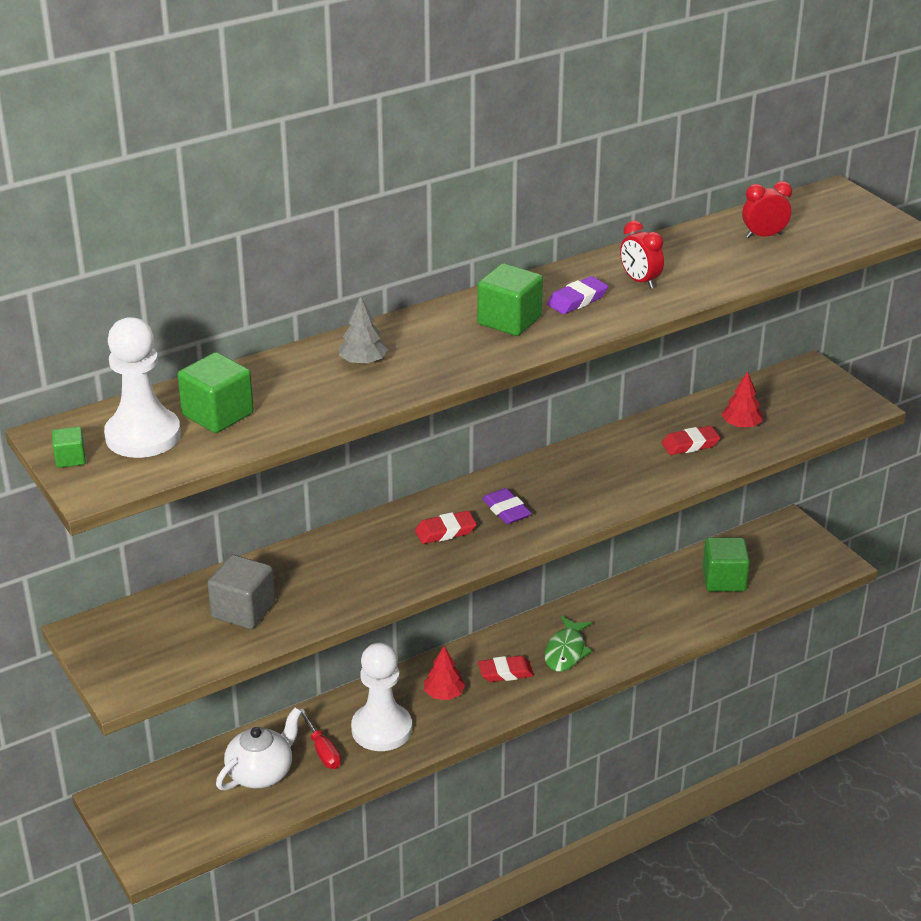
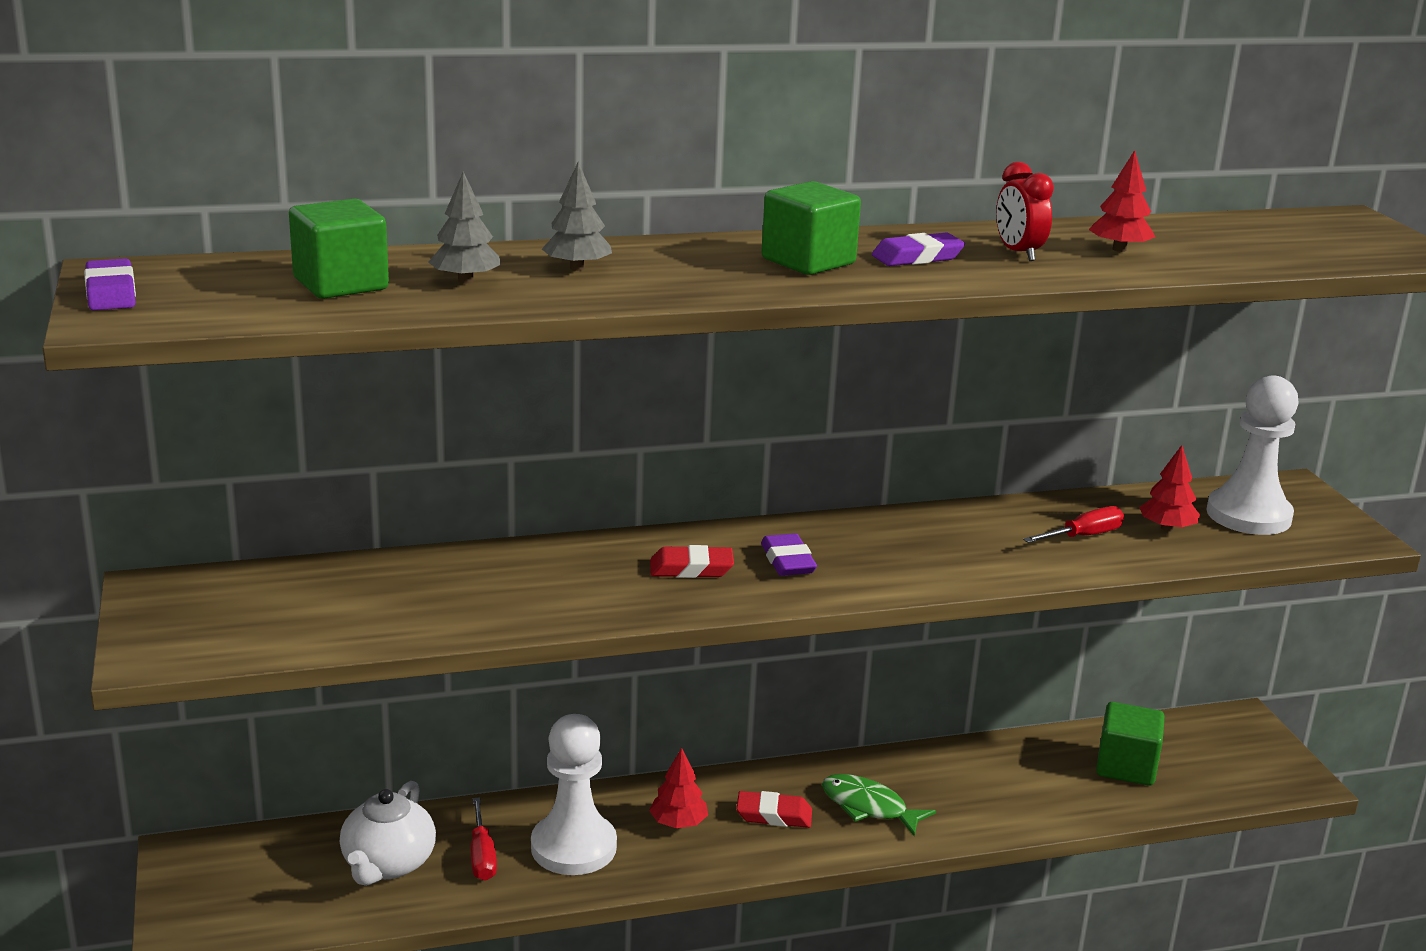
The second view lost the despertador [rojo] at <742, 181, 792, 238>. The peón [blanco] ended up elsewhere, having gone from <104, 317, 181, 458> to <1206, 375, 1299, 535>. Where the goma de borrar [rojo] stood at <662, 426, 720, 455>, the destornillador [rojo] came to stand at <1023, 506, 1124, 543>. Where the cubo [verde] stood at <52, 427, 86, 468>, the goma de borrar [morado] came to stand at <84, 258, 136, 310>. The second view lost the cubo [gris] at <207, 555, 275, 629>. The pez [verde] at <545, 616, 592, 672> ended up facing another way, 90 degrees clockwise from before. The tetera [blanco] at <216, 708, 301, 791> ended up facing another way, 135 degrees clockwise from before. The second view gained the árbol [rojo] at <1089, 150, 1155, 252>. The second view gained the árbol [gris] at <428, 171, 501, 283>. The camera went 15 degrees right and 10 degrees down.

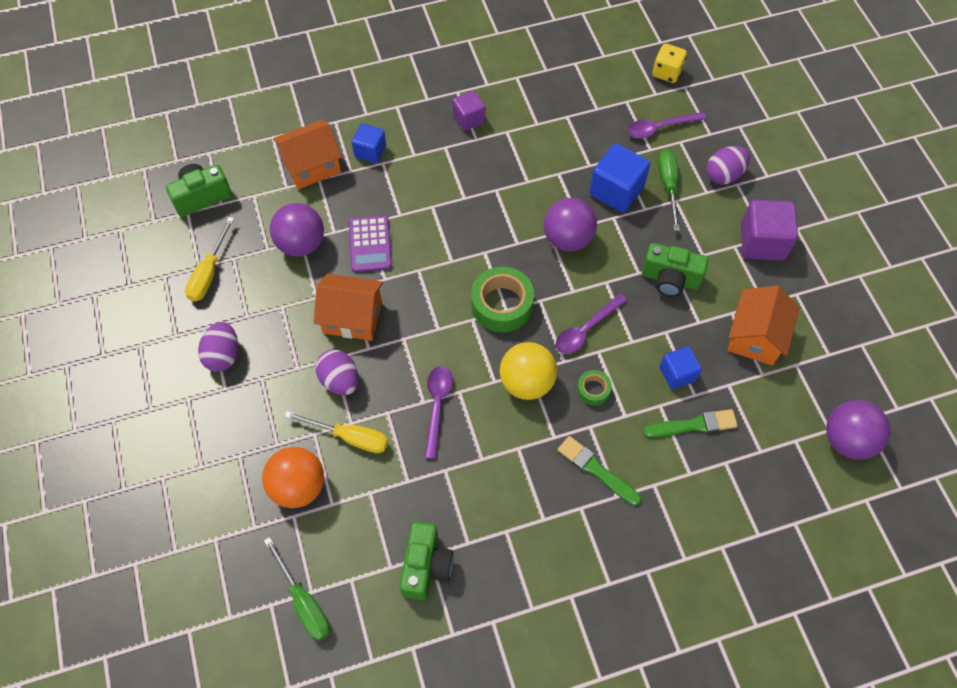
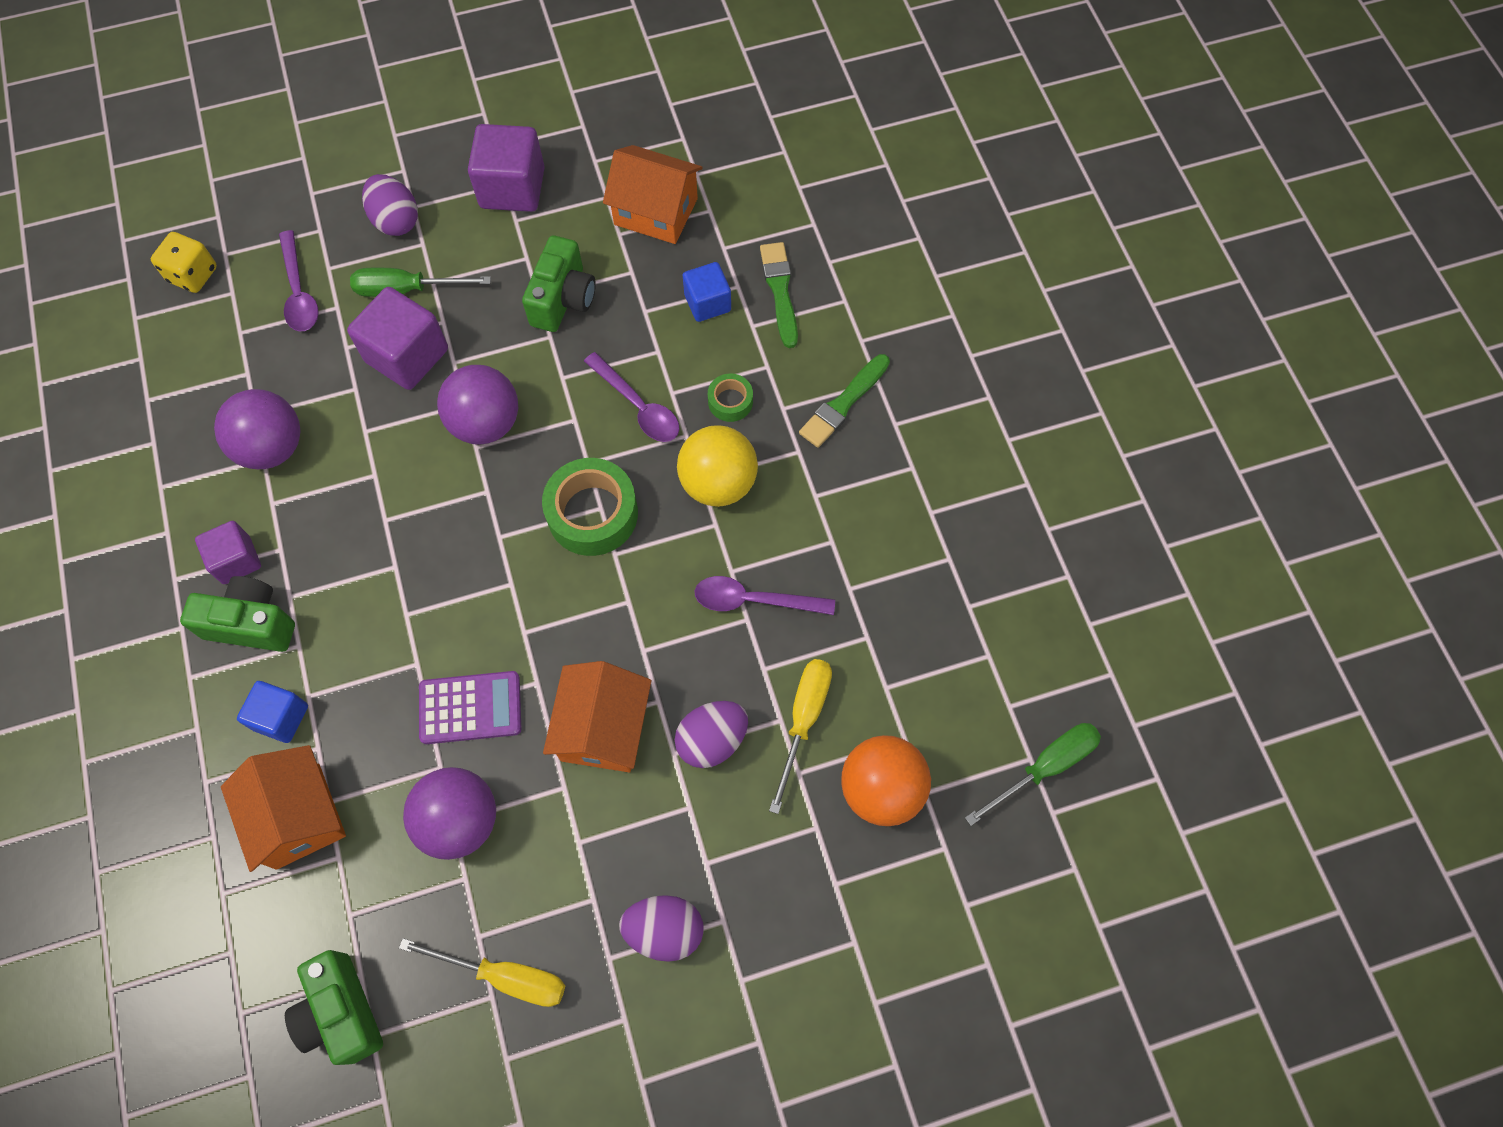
What was the cubo [azul] at <589, 144, 650, 213> turned into the cubo [morado] at <347, 287, 448, 390>. The pelota [morado] ended up elsewhere, having gone from <826, 400, 890, 460> to <214, 389, 301, 469>. The cámara [verde] ended up elsewhere, having gone from <399, 521, 453, 600> to <180, 576, 295, 652>. The camera went 90 degrees left and 5 degrees up.

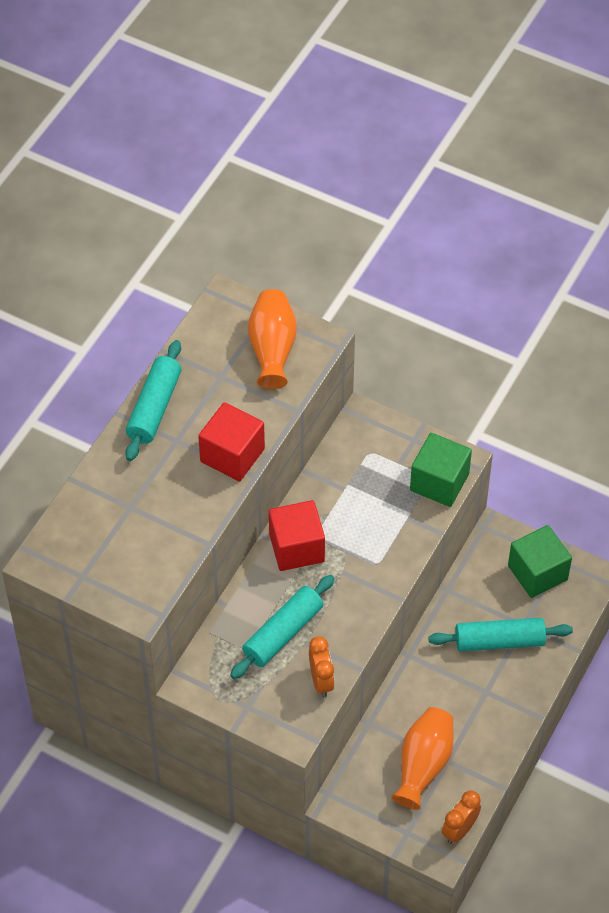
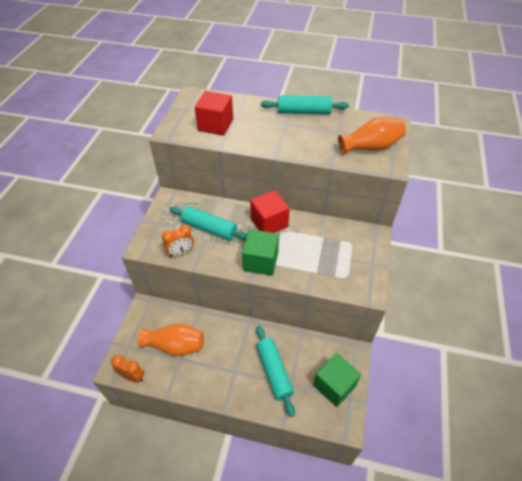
The cubo [rojo] ended up elsewhere, having gone from <198, 402, 265, 481> to <195, 91, 233, 136>. The cubo [verde] ended up elsewhere, having gone from <410, 433, 472, 507> to <242, 229, 279, 276>. The camera went 75 degrees right and 5 degrees down.

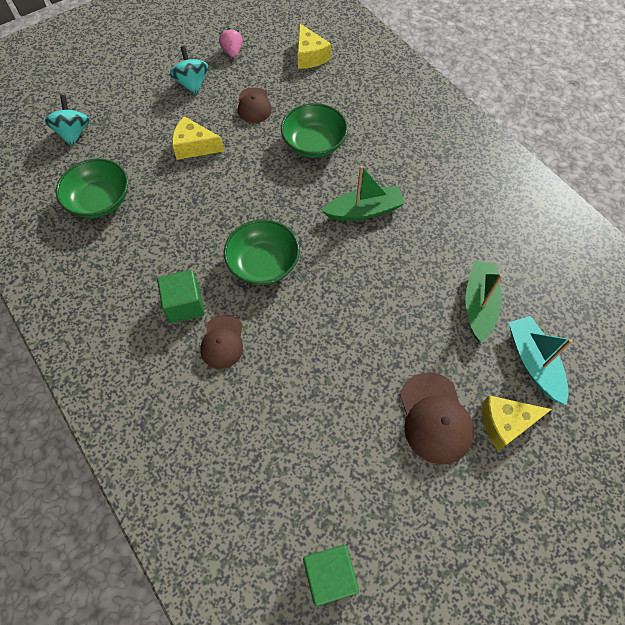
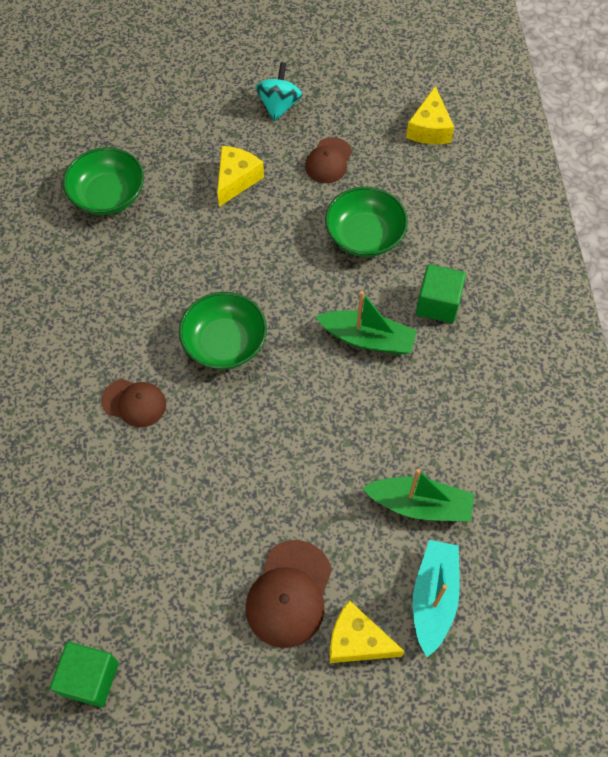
The second view lost the fresa [rosa] at <219, 28, 242, 58>. The second view lost the peonza [turquesa] at <45, 95, 89, 147>. The queso [amarillo] at <172, 116, 224, 160> ended up facing another way, 75 degrees clockwise from before. The barco [verde] at <465, 260, 503, 342> ended up facing another way, 60 degrees clockwise from before. The cubo [verde] ended up elsewhere, having gone from <157, 270, 205, 323> to <416, 264, 466, 323>. The gorra [marrón] at <200, 314, 243, 369> ended up facing another way, 105 degrees counterclockwise from before. The camera went 30 degrees right and 0 degrees up.

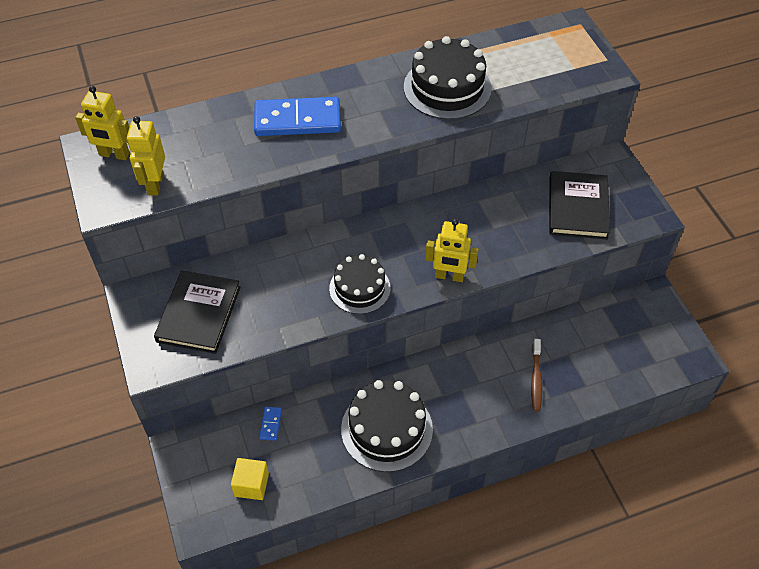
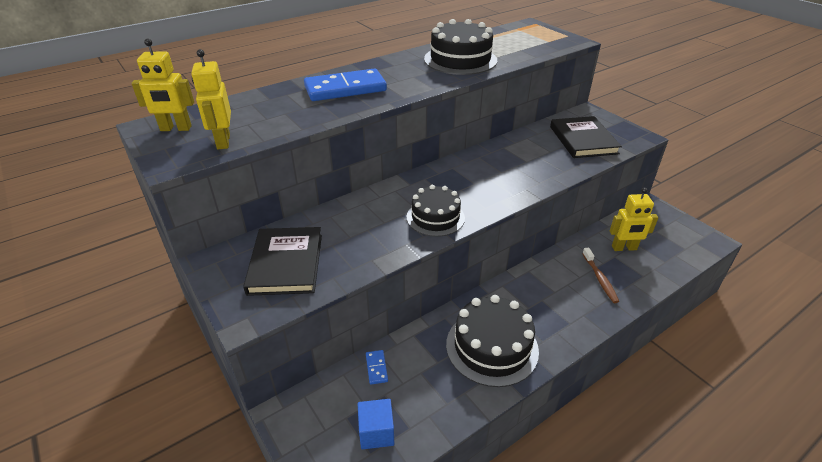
The robot [amarillo] ended up elsewhere, having gone from <425, 219, 479, 282> to <610, 188, 658, 251>. What was the cubo [amarillo] at <231, 458, 269, 500> turned into the cubo [azul] at <358, 399, 394, 449>. The camera went 15 degrees left and 15 degrees down.

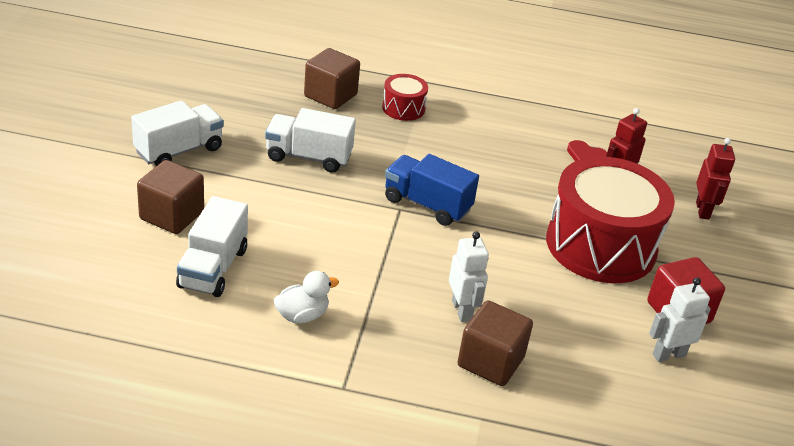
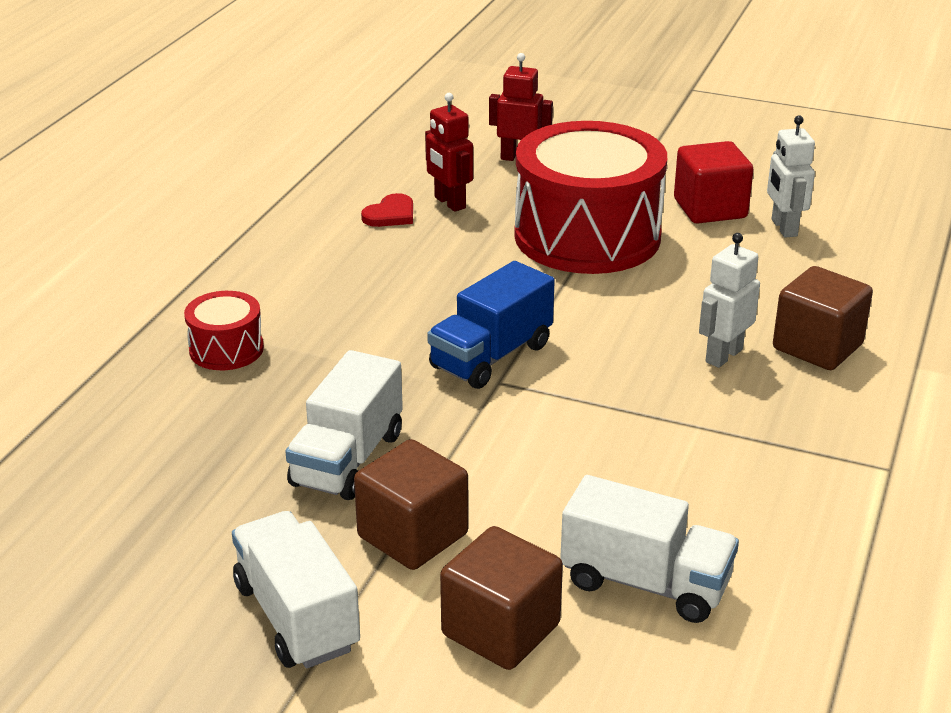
The cubo [marrón] ended up elsewhere, having gone from <304, 48, 360, 109> to <354, 439, 469, 570>. The robot [blanco] at <449, 231, 489, 322> ended up facing another way, 45 degrees counterclockwise from before. The second view lost the pato [blanco] at <274, 271, 339, 323>. The camera went 75 degrees left and 5 degrees down.

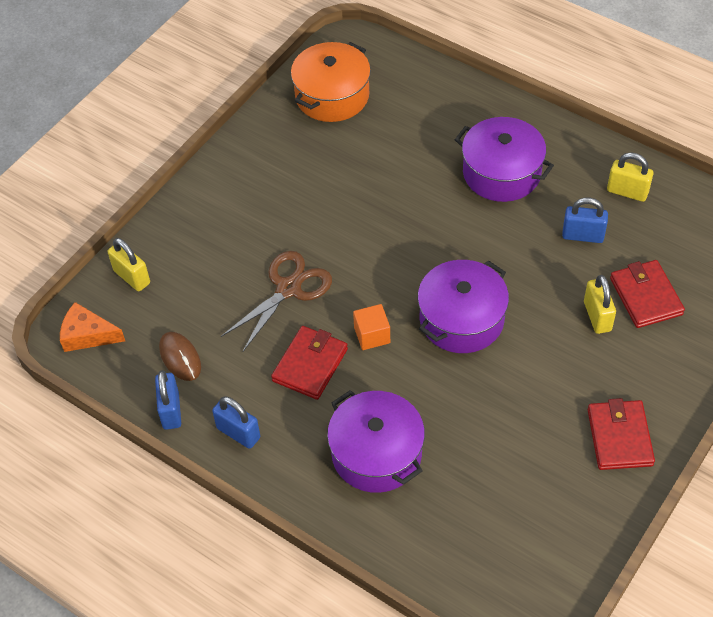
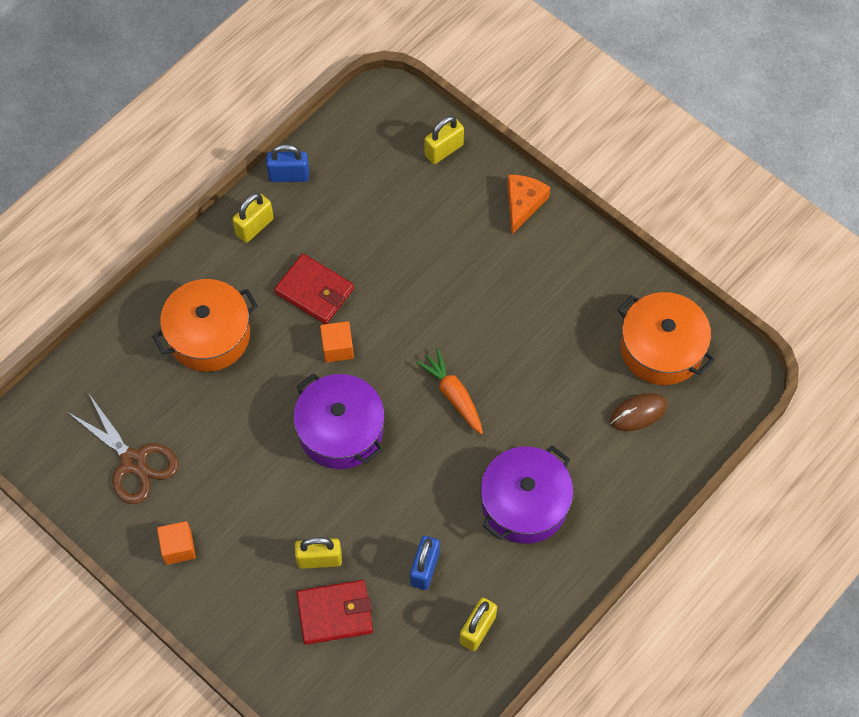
The tijeras [marrón] ended up elsewhere, having gone from <221, 251, 332, 352> to <66, 394, 179, 504>. The queso [naranja] ended up elsewhere, having gone from <60, 302, 125, 352> to <507, 175, 550, 234>. The ratón [marrón] ended up elsewhere, having gone from <159, 332, 201, 381> to <610, 393, 667, 431>. What was the olla [morado] at <327, 390, 425, 493> turned into the olla [naranja] at <152, 279, 258, 372>. What was the candado [azul] at <212, 396, 260, 449> turned into the candado [amarillo] at <232, 193, 274, 243>. Where the cartera [rojo] stood at <588, 398, 655, 470>, the cubo [naranja] came to stand at <157, 521, 196, 565>. The second view gained the zanahoria [naranja] at <416, 348, 483, 434>. The camera went 95 degrees right and 10 degrees up.

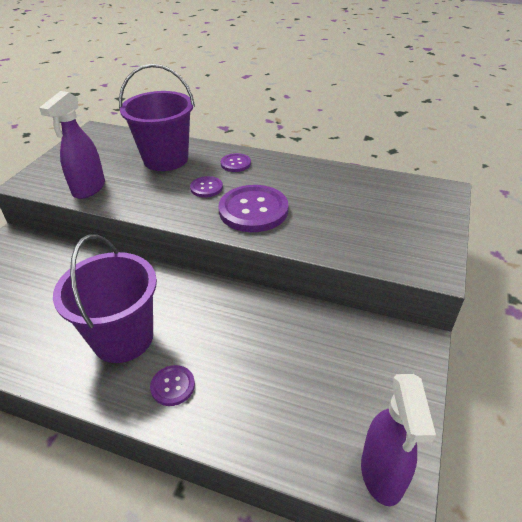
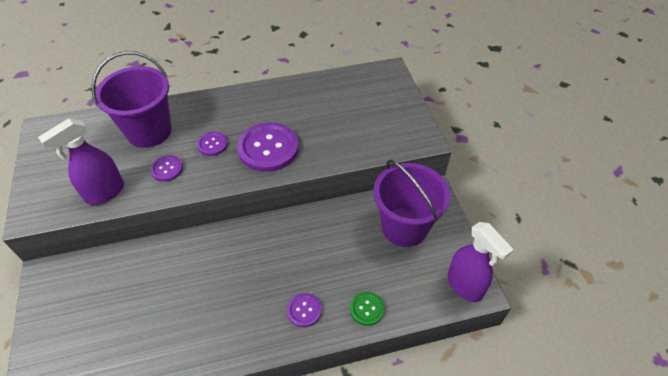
The pulverizador [morado] at <39, 91, 105, 199> ended up facing another way, 60 degrees clockwise from before. The botón [morado] ended up elsewhere, having gone from <221, 153, 251, 172> to <150, 155, 183, 182>. The balde [morado] ended up elsewhere, having gone from <53, 234, 157, 363> to <373, 160, 450, 247>. The second view gained the botón [verde] at <350, 292, 385, 326>. The camera went 35 degrees left and 10 degrees up.

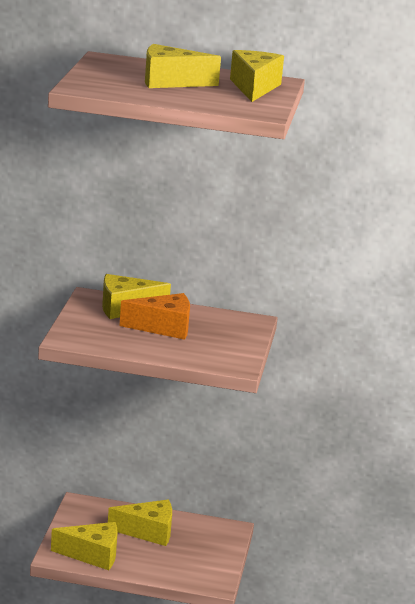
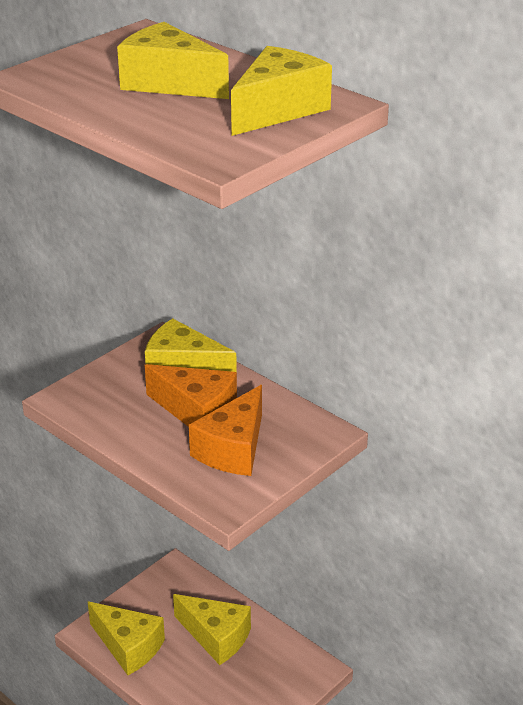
The second view gained the queso [naranja] at <189, 385, 262, 476>. The camera went 35 degrees right and 10 degrees up.

